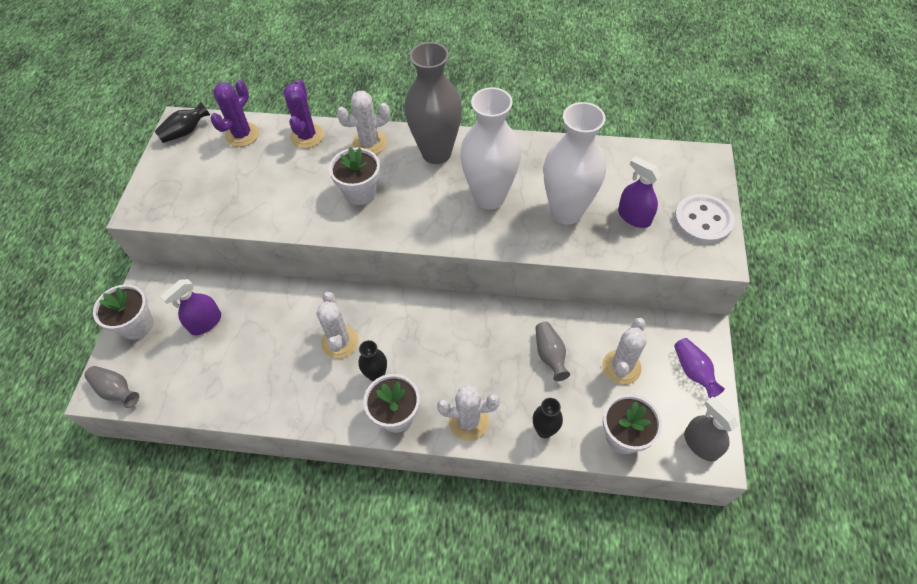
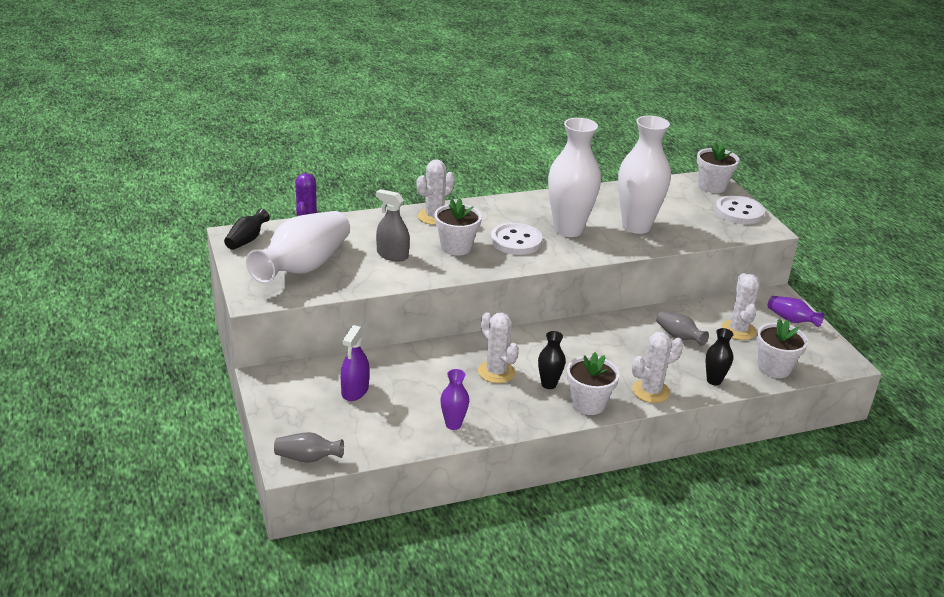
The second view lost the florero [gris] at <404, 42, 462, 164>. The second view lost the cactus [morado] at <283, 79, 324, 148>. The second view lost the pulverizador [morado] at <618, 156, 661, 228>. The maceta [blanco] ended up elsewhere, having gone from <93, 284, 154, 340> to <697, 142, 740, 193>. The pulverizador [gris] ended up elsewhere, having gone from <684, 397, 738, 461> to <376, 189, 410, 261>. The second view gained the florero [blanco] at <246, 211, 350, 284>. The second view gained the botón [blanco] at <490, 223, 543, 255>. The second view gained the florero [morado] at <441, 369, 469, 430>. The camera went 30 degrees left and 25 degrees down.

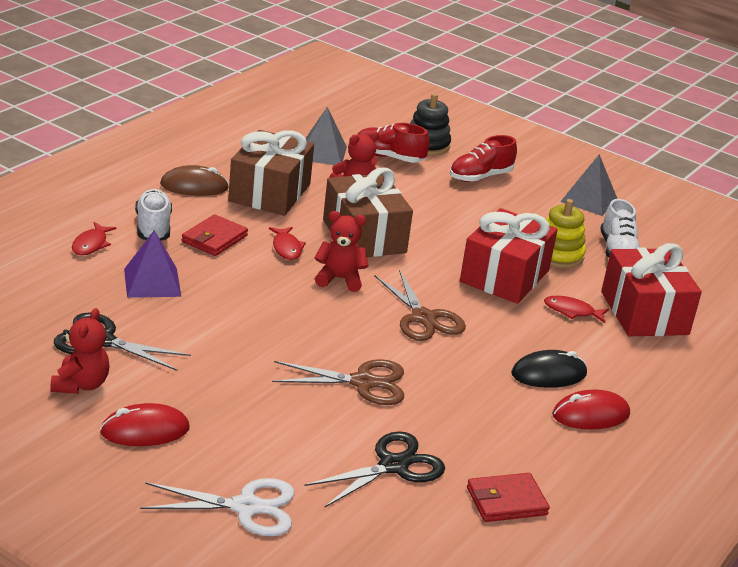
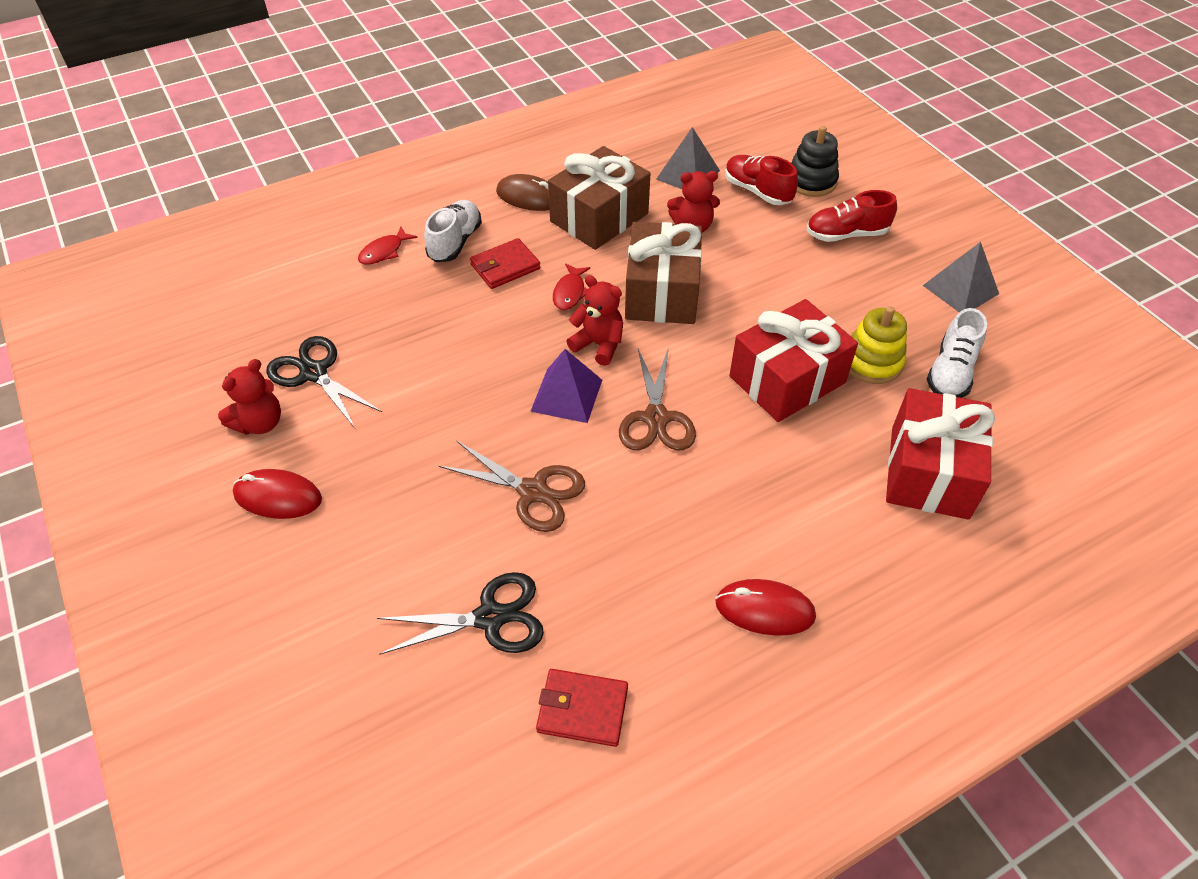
The pirámide [morado] ended up elsewhere, having gone from <124, 230, 181, 298> to <530, 349, 602, 423>. The second view lost the pez [rojo] at <544, 296, 609, 323>. The second view lost the ratón [negro] at <511, 350, 587, 388>. The second view lost the tijeras [blanco] at <140, 478, 294, 536>. The camera went 30 degrees right and 20 degrees up.

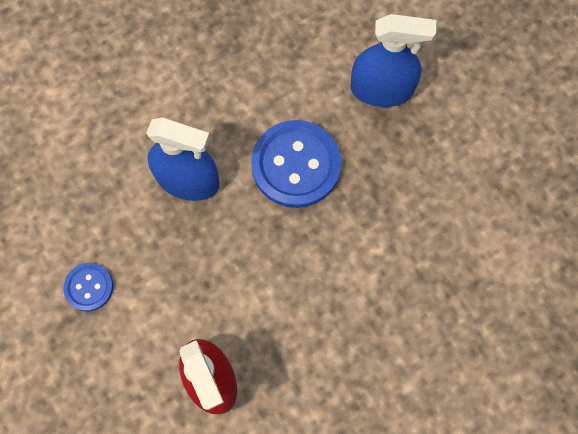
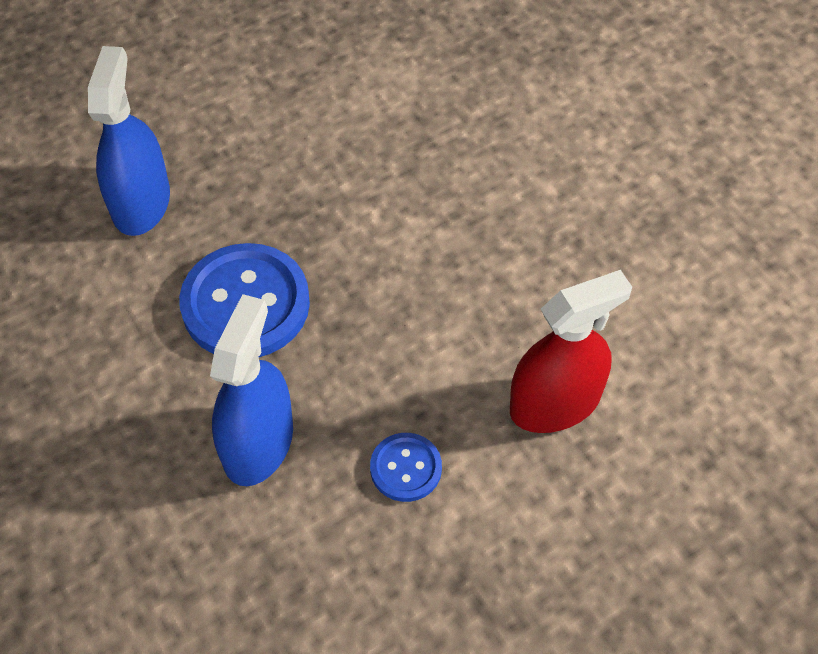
The botón [azul] ended up elsewhere, having gone from <63, 263, 113, 311> to <370, 433, 442, 502>. The camera went 90 degrees left and 15 degrees down.

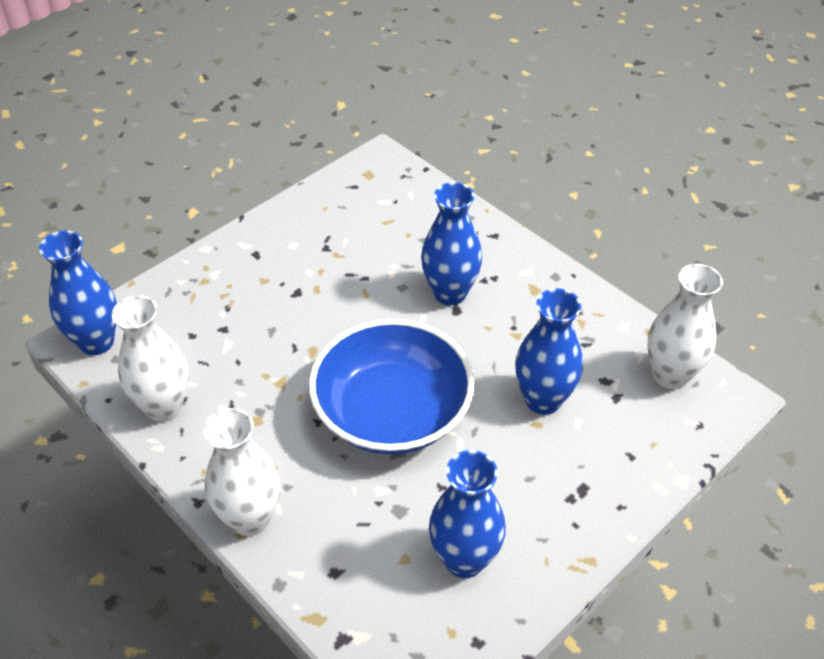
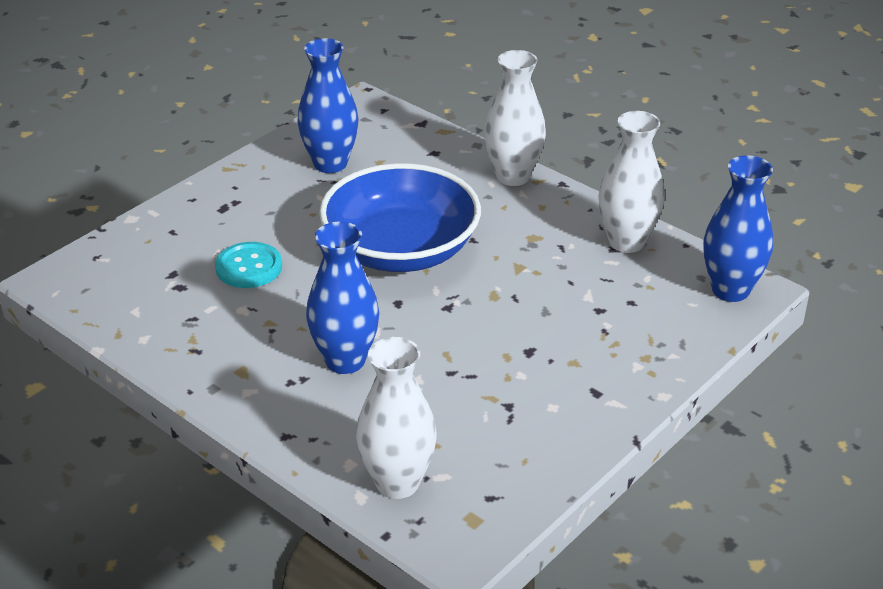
The florero [blanco] ended up elsewhere, having gone from <647, 264, 723, 389> to <356, 337, 437, 499>. Where the florero [azul] stood at <515, 288, 583, 415>, the botón [turquesa] came to stand at <215, 242, 282, 288>. The camera went 175 degrees right and 10 degrees down.

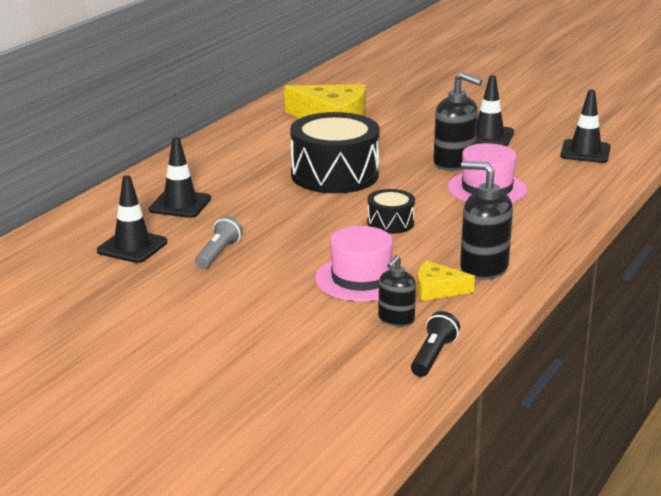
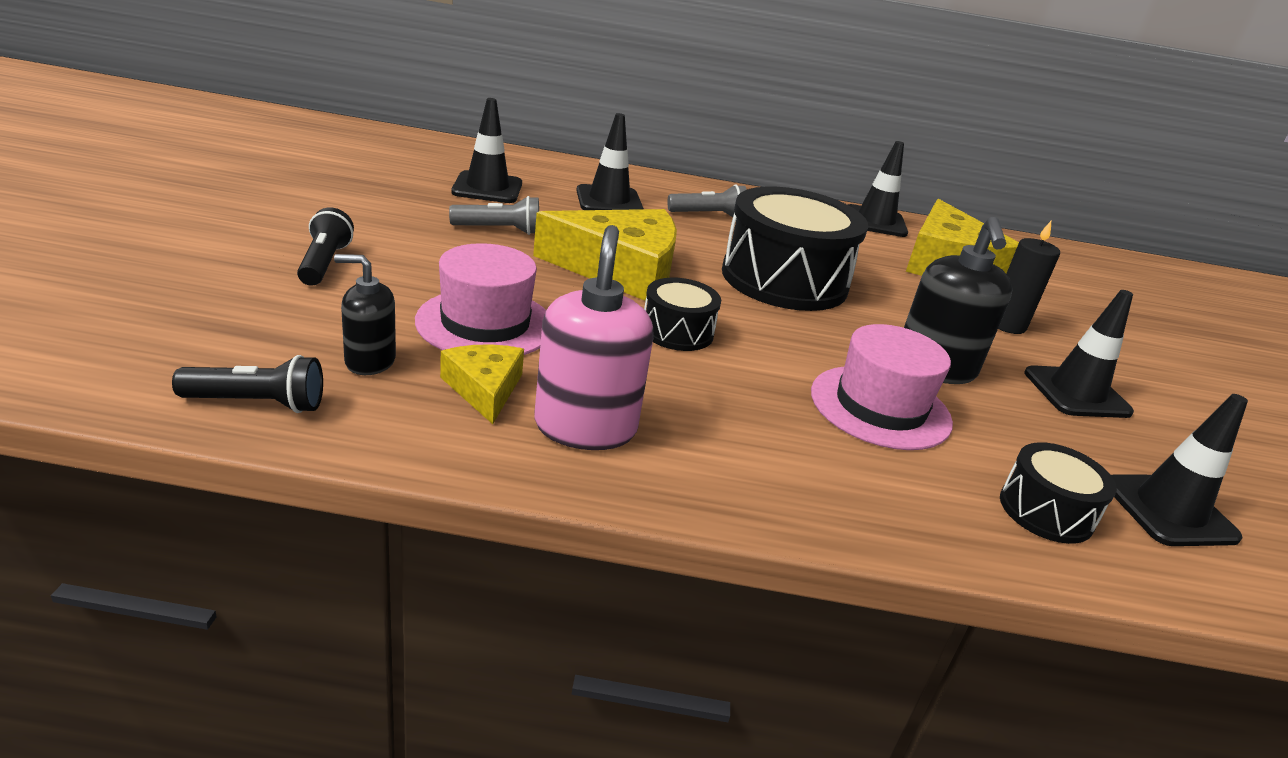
What was the dispensador de jabón [negro] at <460, 161, 513, 280> turned into the dispensador de jabón [rosa] at <534, 225, 654, 450>. The second view gained the cono de tráfico [negro] at <848, 141, 908, 237>. The second view gained the lámpara de mano [gris] at <667, 184, 747, 217>. The second view gained the lámpara de mano [negro] at <297, 208, 354, 286>. The second view gained the queso [amarillo] at <533, 209, 677, 302>. The second view gained the vela [negro] at <998, 221, 1060, 334>. The second view gained the tambor [negro] at <1000, 442, 1117, 544>. The camera went 60 degrees right and 5 degrees up.

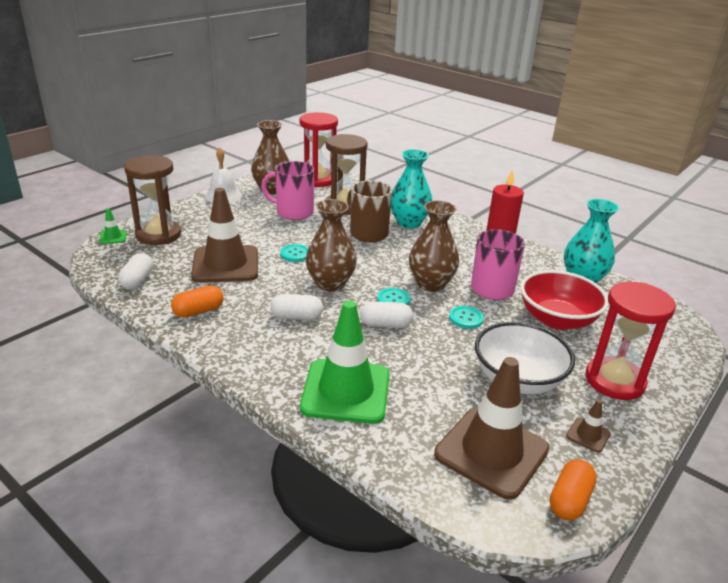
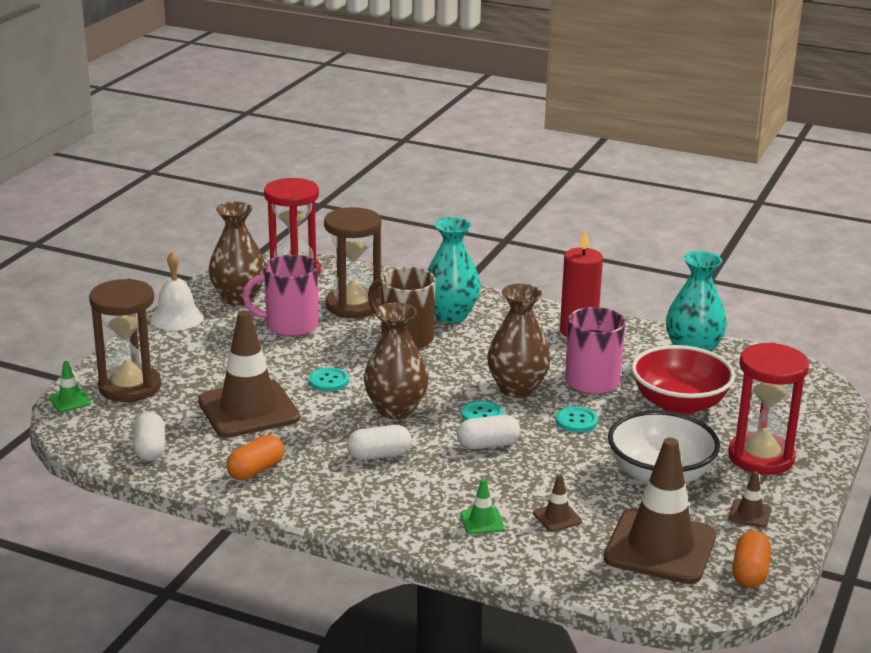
The size of the cono de tráfico [verde] at <300, 301, 389, 424> changed by a factor of 0.41. The second view gained the cono de tráfico [marrón] at <533, 474, 582, 532>. The camera went 15 degrees left and 5 degrees down.

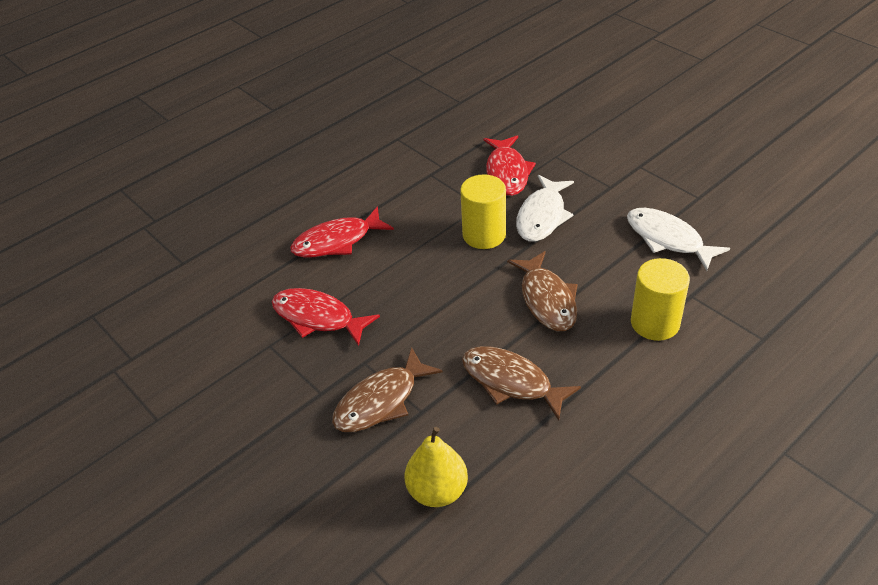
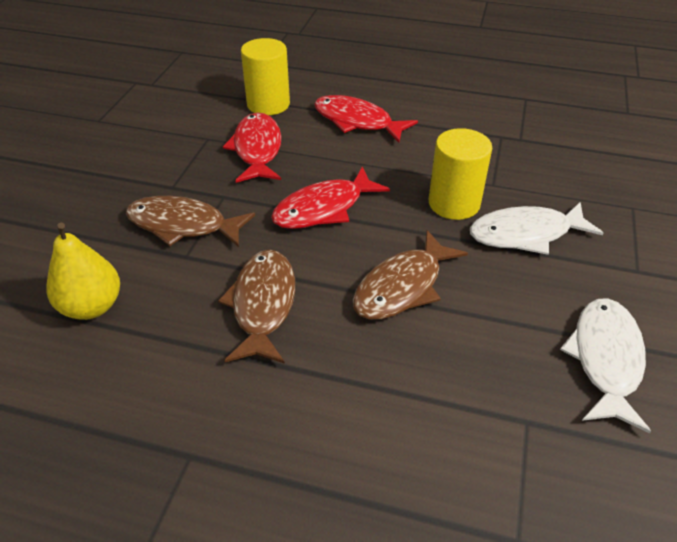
The pez [rojo] ended up elsewhere, having gone from <483, 135, 536, 196> to <271, 167, 390, 229>. The cilindro [amarillo] ended up elsewhere, having gone from <631, 258, 690, 341> to <241, 38, 290, 115>. The camera went 55 degrees right and 0 degrees up.

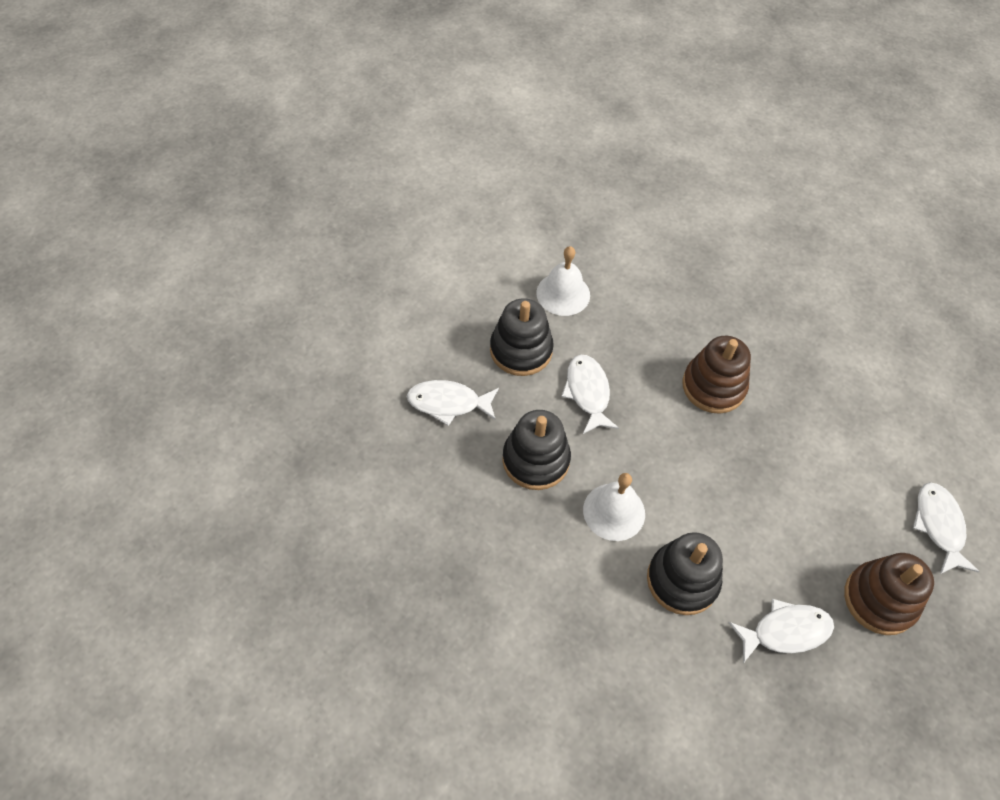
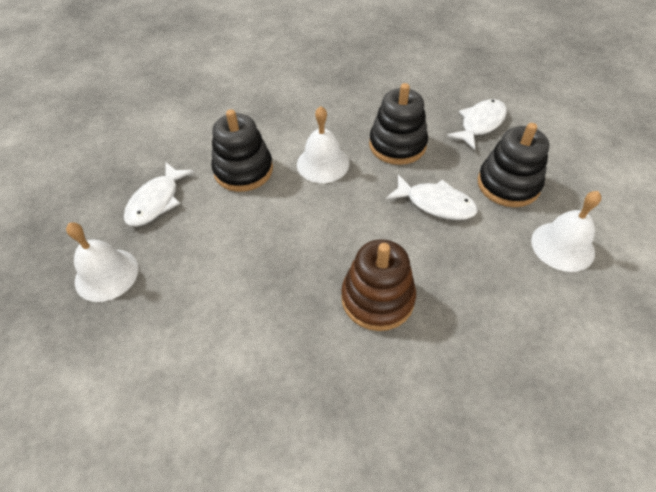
The second view lost the pez [blanco] at <913, 482, 980, 574>. Where the juguete apilable [marrón] stood at <844, 553, 934, 635>, the campana [blanco] came to stand at <66, 222, 139, 302>. The camera went 130 degrees right and 5 degrees down.

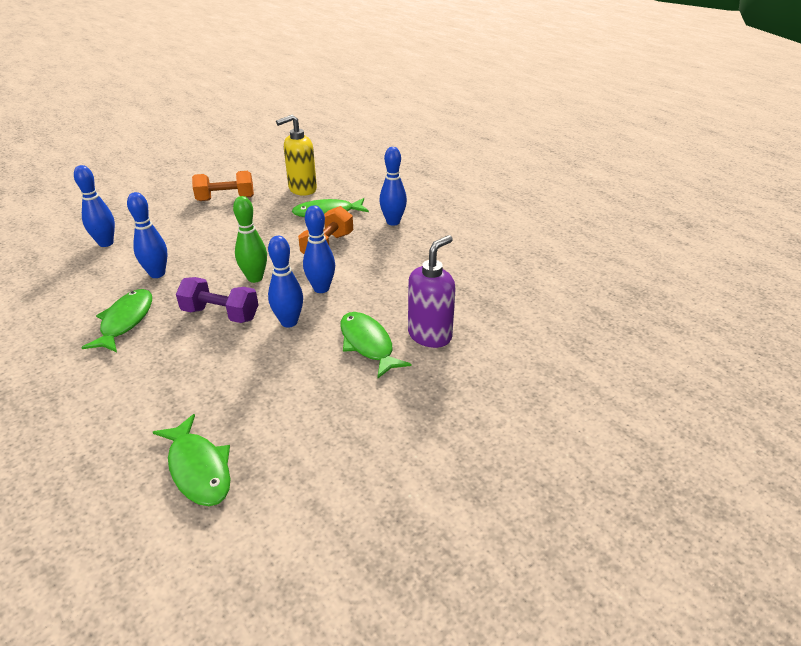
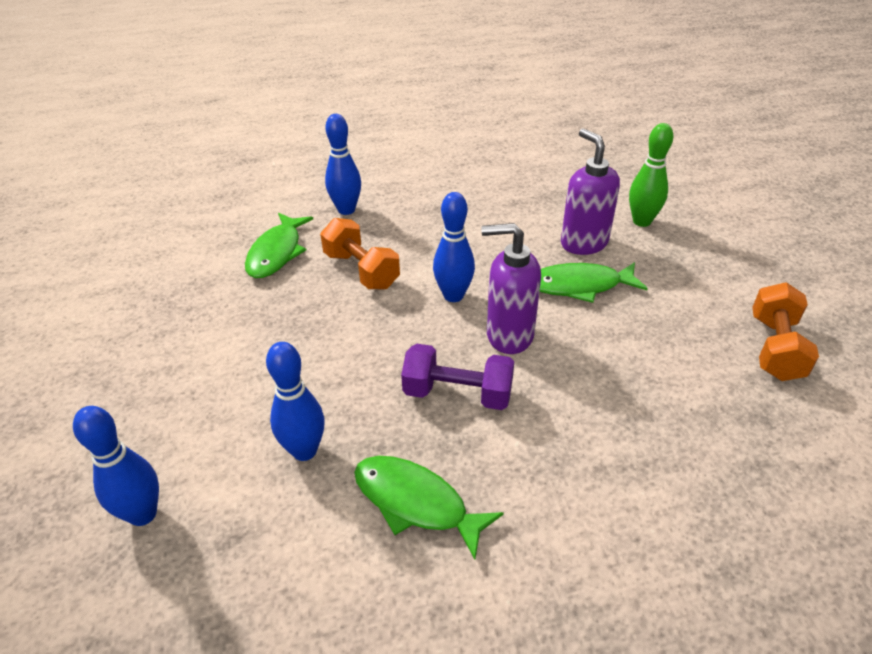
The second view lost the dispensador de jabón [amarillo] at <276, 115, 317, 196>. The mancuerna [naranja] ended up elsewhere, having gone from <192, 171, 254, 201> to <752, 282, 819, 381>. The bolo [verde] ended up elsewhere, having gone from <233, 196, 267, 283> to <629, 123, 673, 227>. Where the bolo [azul] stood at <268, 236, 303, 328>, the dispensador de jabón [morado] came to stand at <481, 223, 541, 354>. The mancuerna [morado] at <176, 277, 258, 323> ended up facing another way, 60 degrees clockwise from before. The second view lost the pez [verde] at <153, 414, 230, 506>. The camera went 65 degrees left and 5 degrees up.

